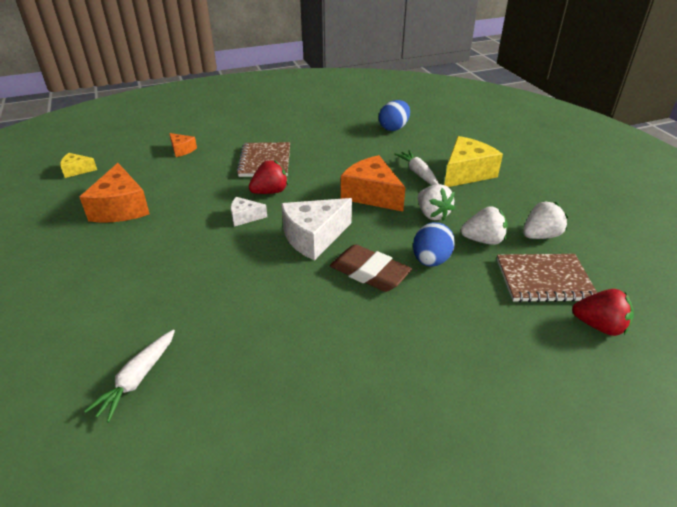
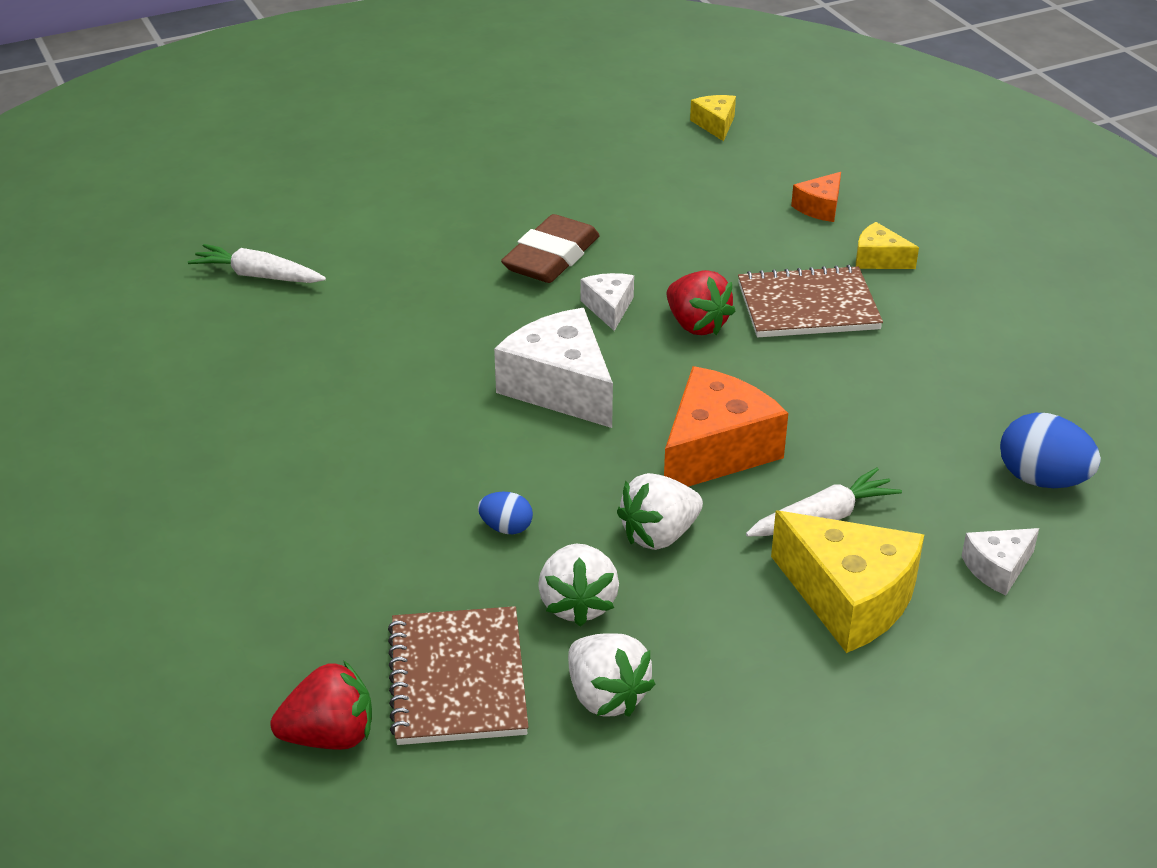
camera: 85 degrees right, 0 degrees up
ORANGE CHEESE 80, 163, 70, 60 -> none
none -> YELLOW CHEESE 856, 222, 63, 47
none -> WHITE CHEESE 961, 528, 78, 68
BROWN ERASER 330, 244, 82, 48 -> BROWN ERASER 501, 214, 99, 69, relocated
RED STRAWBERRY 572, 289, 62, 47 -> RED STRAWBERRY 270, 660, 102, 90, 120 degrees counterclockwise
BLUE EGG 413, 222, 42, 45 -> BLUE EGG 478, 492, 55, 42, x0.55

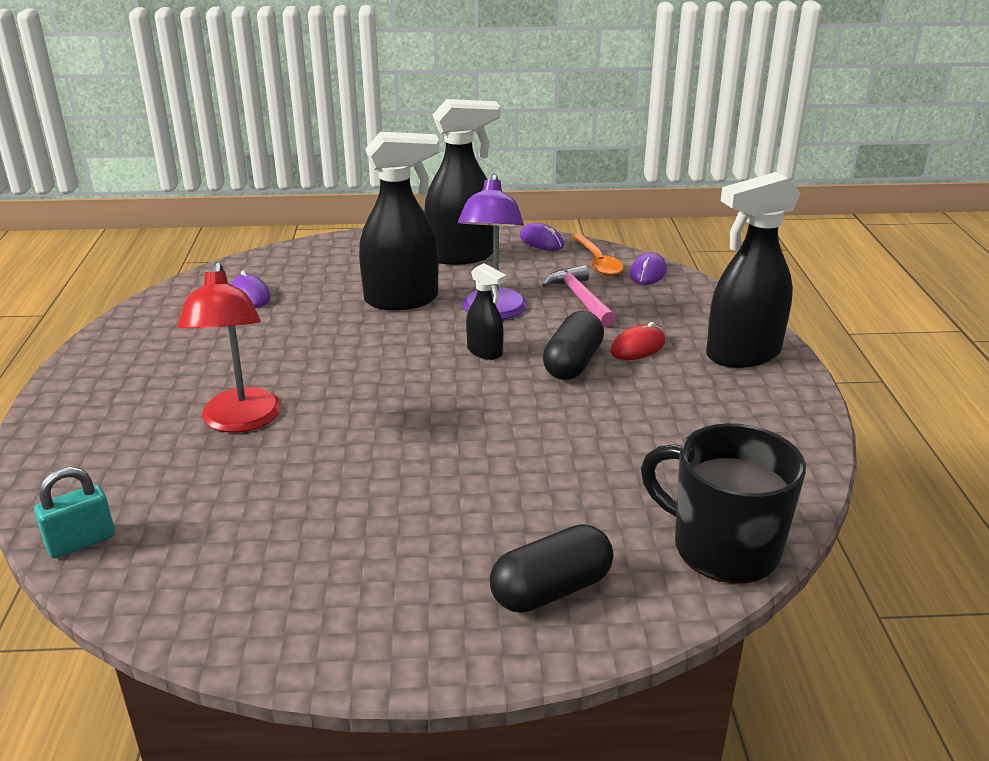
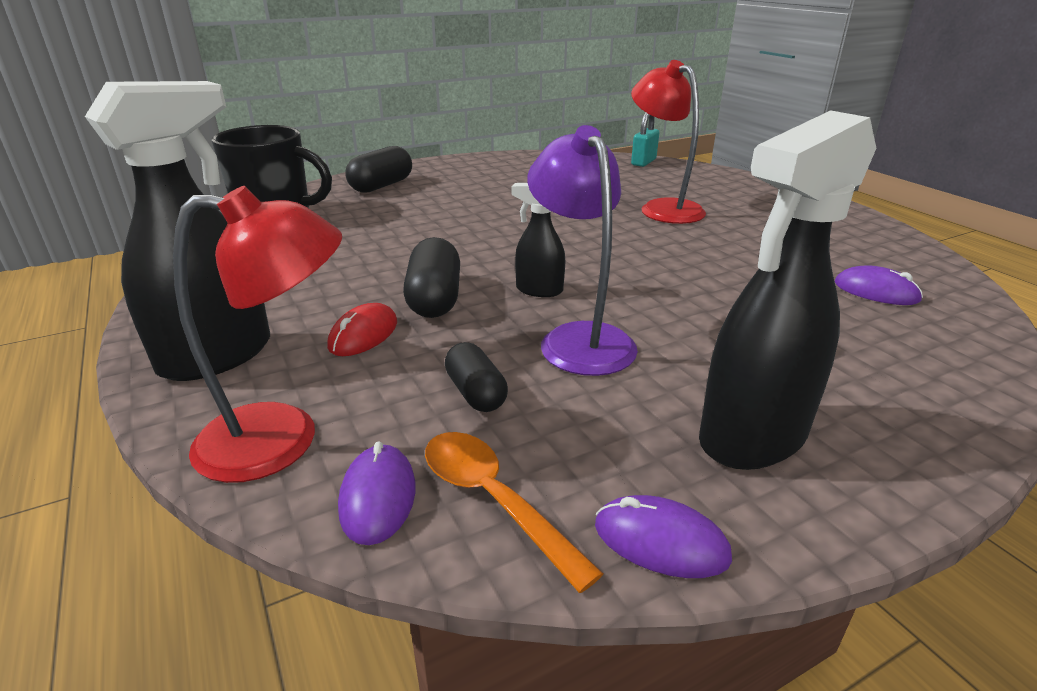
camera: 155 degrees right, 0 degrees up
BLACK SPRAY BOTTLE 359, 132, 80, 178 -> none
none -> RED LAMP 173, 186, 169, 297
PINK HAMMER 542, 265, 74, 62 -> BLACK CAPSULE 445, 342, 63, 70

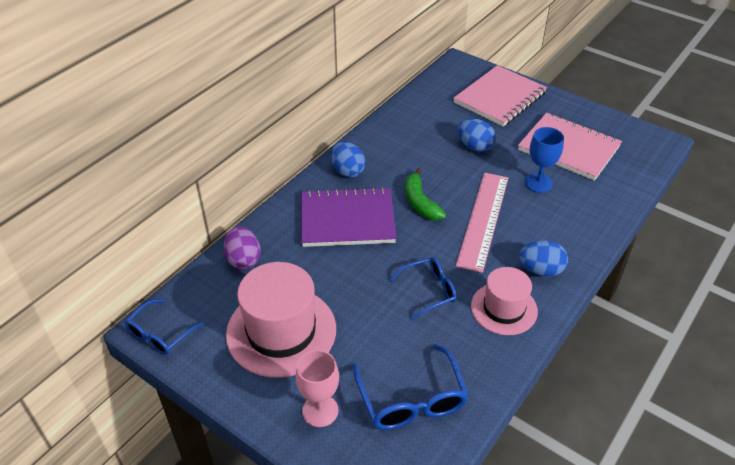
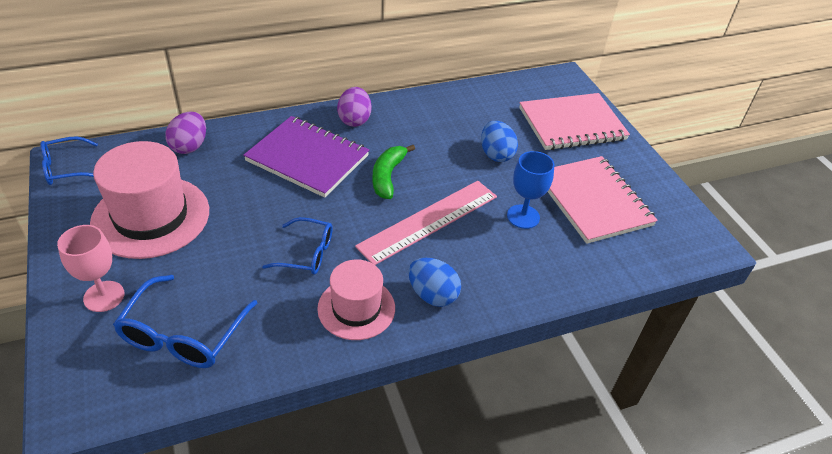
camera: 30 degrees right, 0 degrees up
BLUE EGG 331, 141, 35, 37 -> PURPLE EGG 337, 87, 35, 40

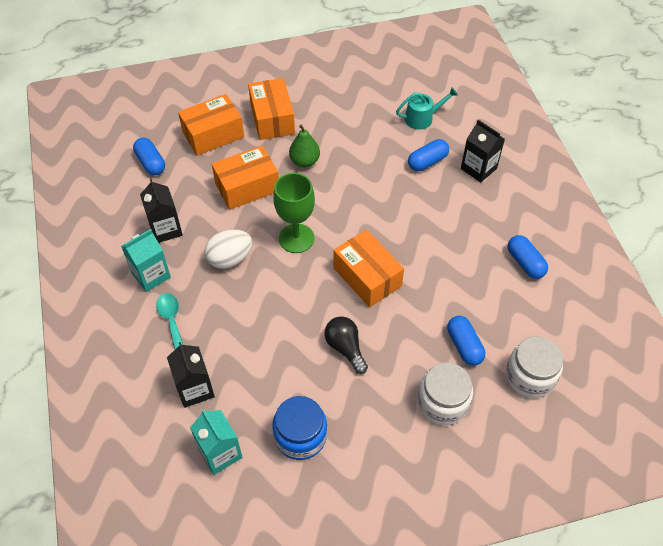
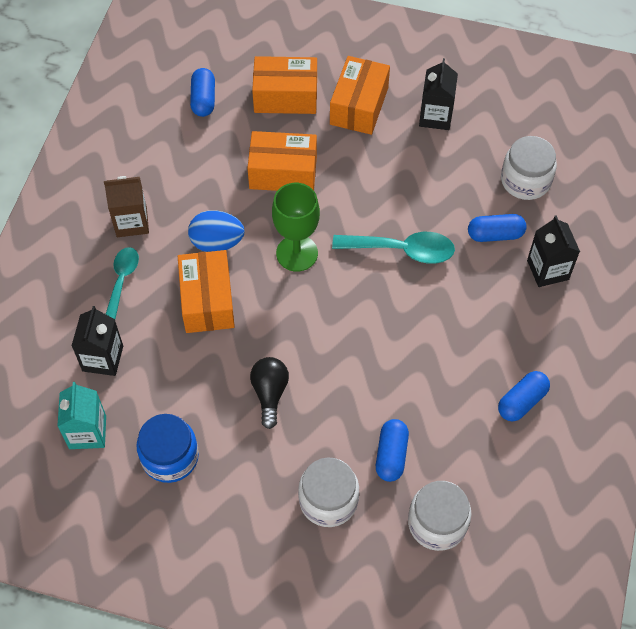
camera: 30 degrees right, 5 degrees up
GREEN PEAR 289, 124, 31, 43 -> none
none -> TURQUOISE SPOON 332, 232, 123, 32
BLACK CARTON 140, 179, 43, 64 -> BLACK CARTON 419, 58, 39, 72, relocated
ORANGE BOX 334, 230, 70, 78 -> ORANGE BOX 178, 250, 57, 83, relocated
TURQUOISE WATERING CAN 396, 87, 62, 43 -> WHITE JAR 501, 136, 56, 64
TURQUOISE CARTON 121, 229, 50, 63 -> BROWN CARTON 104, 176, 45, 61
WHITE EGG 205, 229, 47, 40 -> BLUE EGG 188, 210, 56, 42
BLUE CAPSULE 508, 235, 40, 44 -> BLUE CAPSULE 498, 371, 52, 50, 45 degrees clockwise

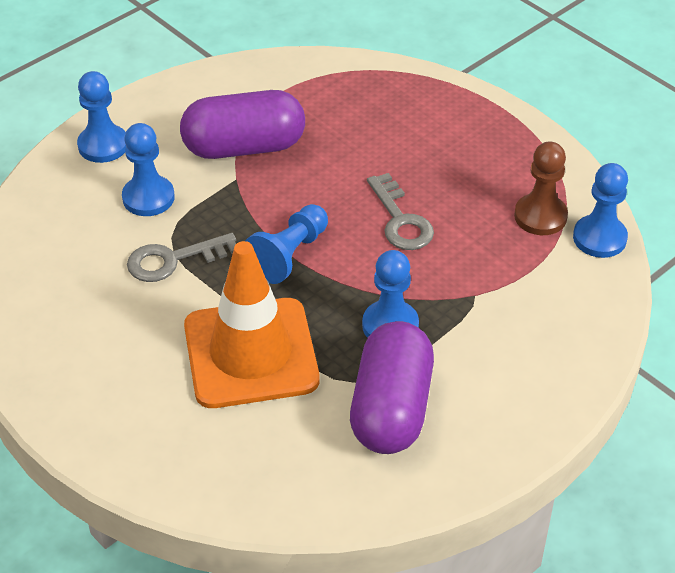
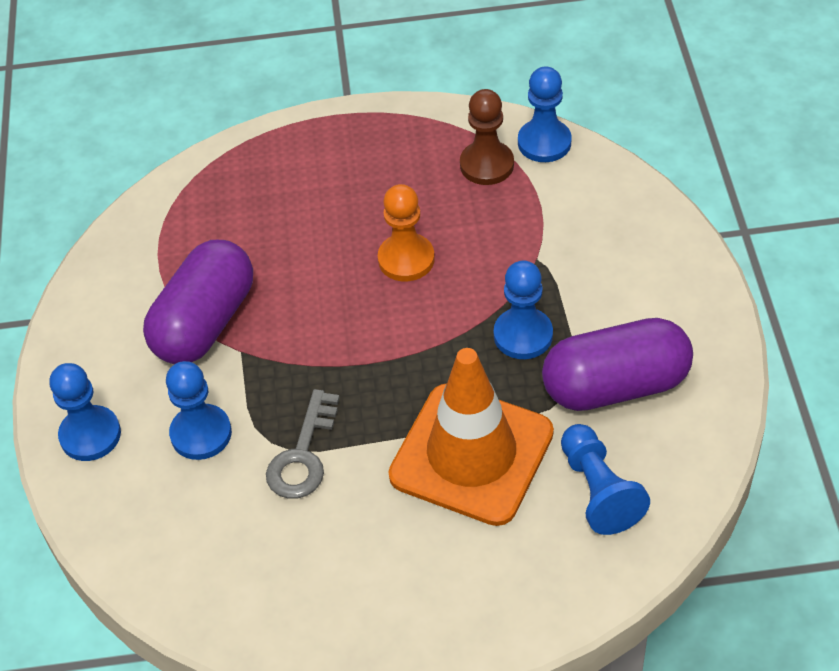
camera: 50 degrees left, 5 degrees up
BLUE PAWN 245, 204, 83, 80 -> BLUE PAWN 561, 424, 89, 111, relocated
GREY KEY 367, 173, 67, 77 -> ORANGE PAWN 378, 184, 57, 97
PURPLE CAPSULE 350, 321, 84, 133 -> PURPLE CAPSULE 542, 318, 151, 93, 60 degrees counterclockwise

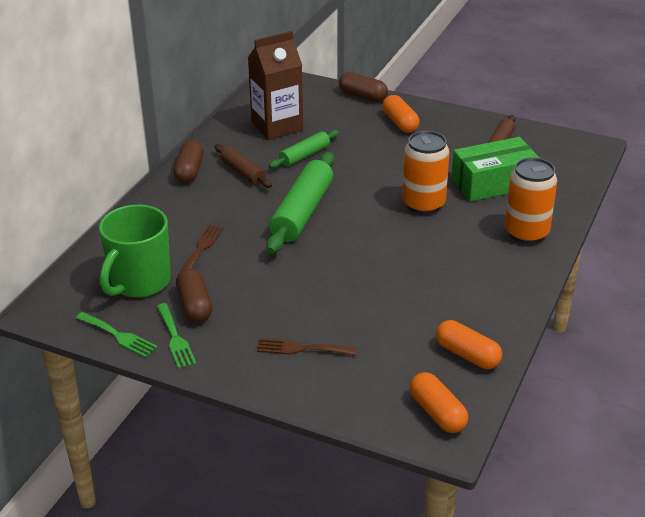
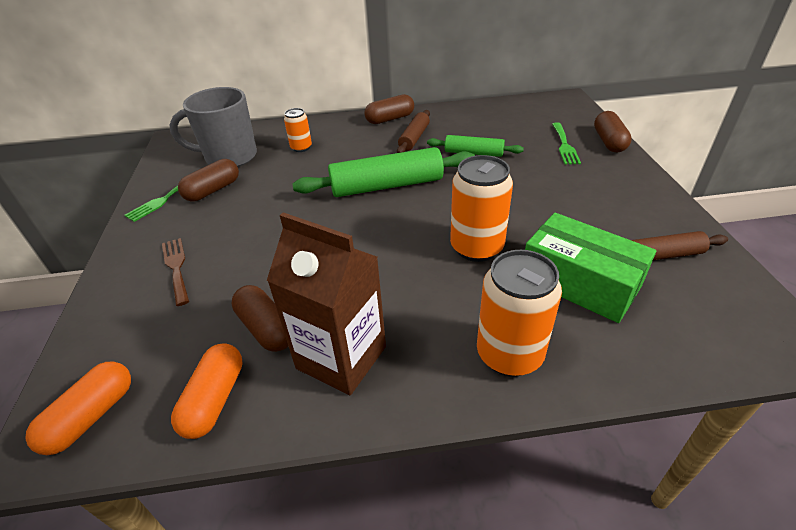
camera: 60 degrees right, 5 degrees up
BROWN FORK 177, 224, 46, 52 -> none
ORANGE CAPSULE 382, 95, 38, 38 -> none
none -> BROWN CAPSULE 232, 285, 57, 67
none -> ORANGE CAN 284, 108, 28, 44
GREEN FORK 76, 312, 81, 45 -> GREEN FORK 552, 122, 29, 43, relocated
BROWN CARTON 248, 31, 55, 109 -> BROWN CARTON 267, 212, 119, 183, relocated
GREEN MUG 99, 205, 72, 93 -> GREY MUG 169, 87, 88, 80

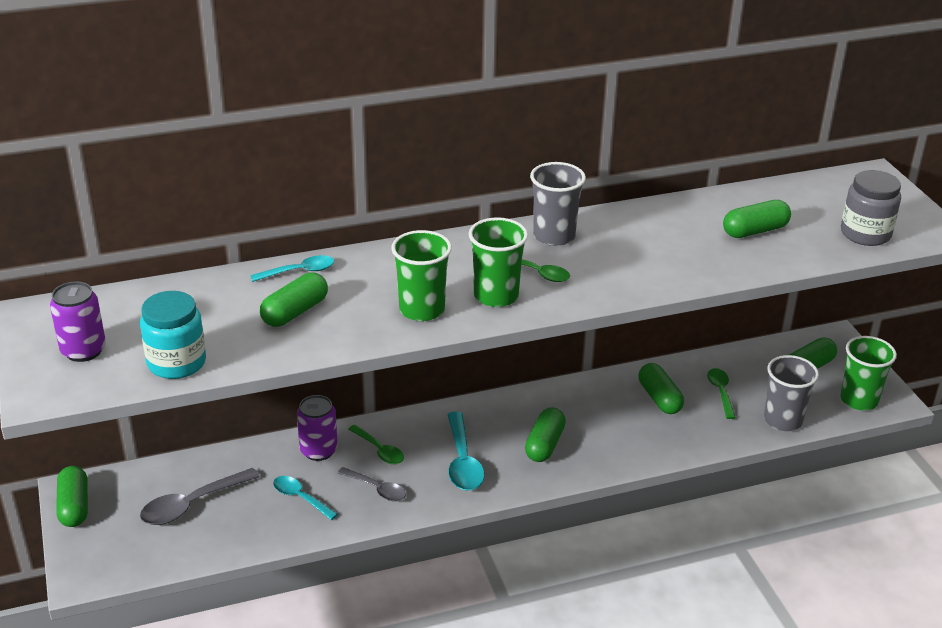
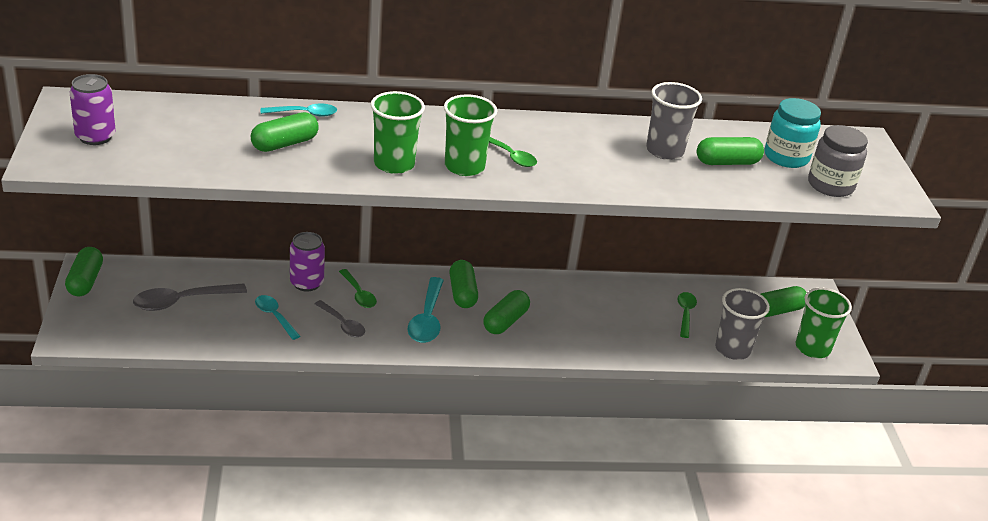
camera: 10 degrees right, 0 degrees up
TURQUOISE JAR 140, 291, 66, 88 -> TURQUOISE JAR 764, 98, 57, 70, relocated
GREY CUP 530, 162, 56, 84 -> GREY CUP 646, 82, 56, 78, relocated
GREEN CAPSULE 638, 363, 46, 51 -> GREEN CAPSULE 449, 260, 29, 48, relocated

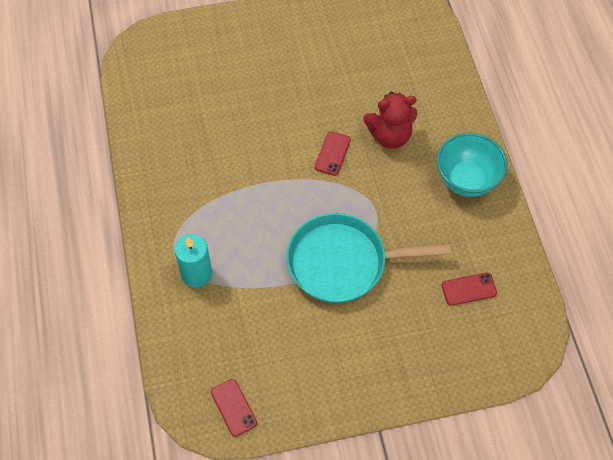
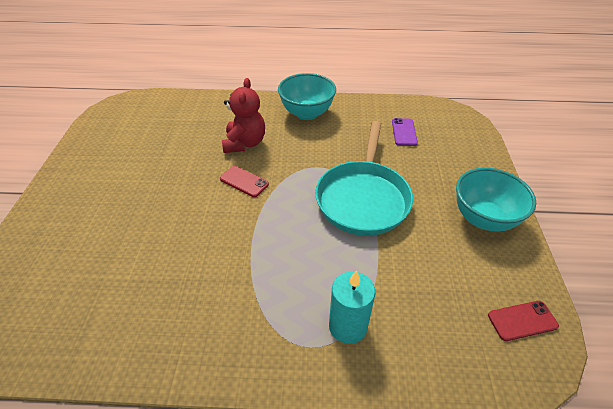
camera: 75 degrees left, 15 degrees down
none -> TURQUOISE BOWL 456, 168, 80, 63
RED PHONE 442, 272, 55, 34 -> PURPLE PHONE 392, 118, 26, 28

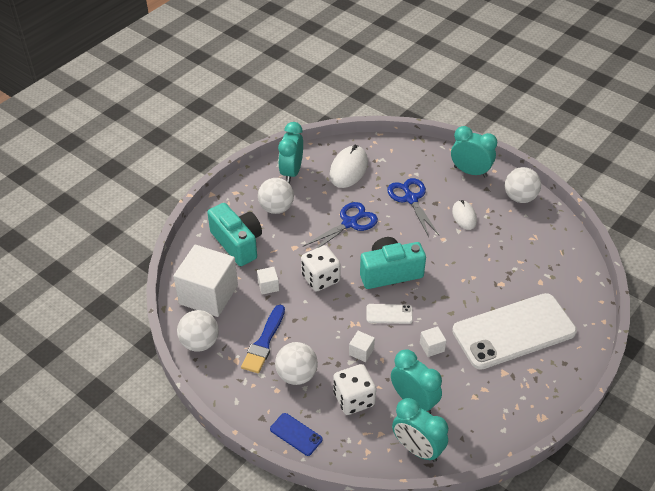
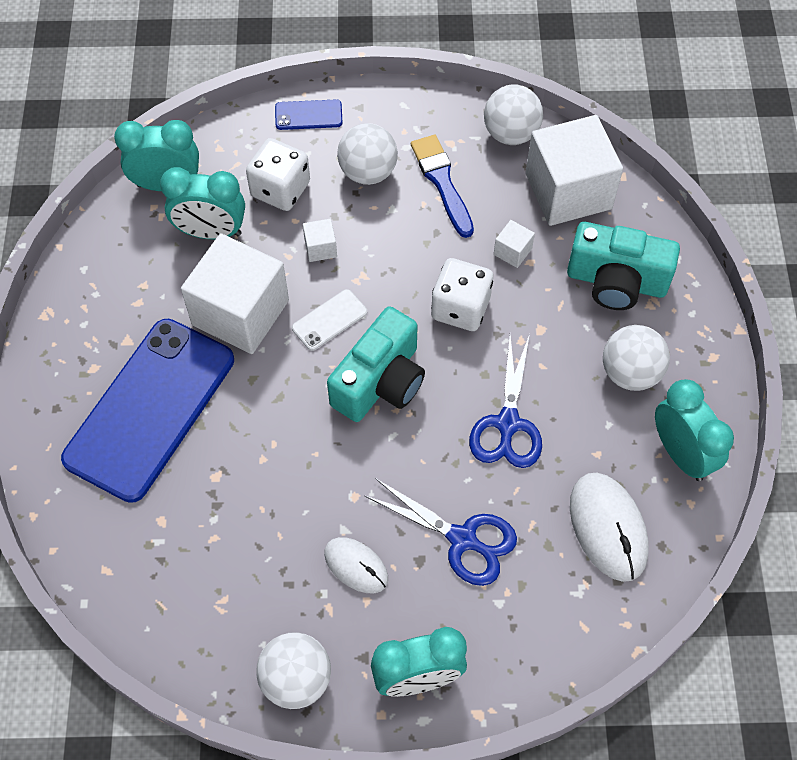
camera: 140 degrees right, 15 degrees up
WHITE PHONE 452, 293, 125, 77 -> BLUE PHONE 61, 319, 173, 184
WHITE CUBE 420, 326, 26, 31 -> WHITE CUBE 181, 233, 108, 121, x2.46

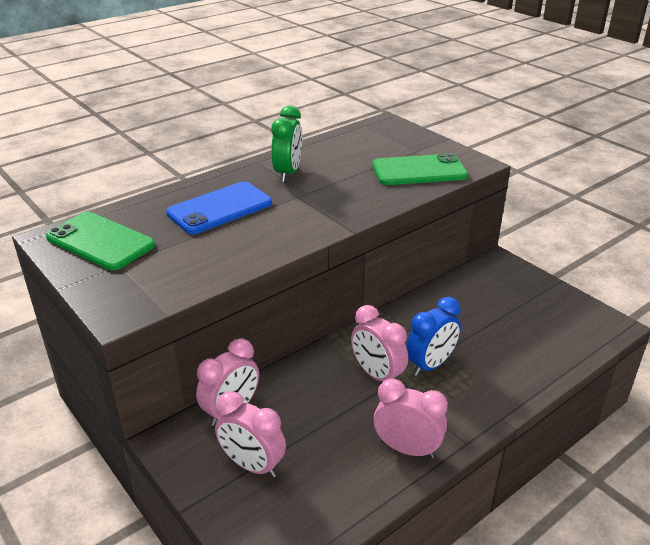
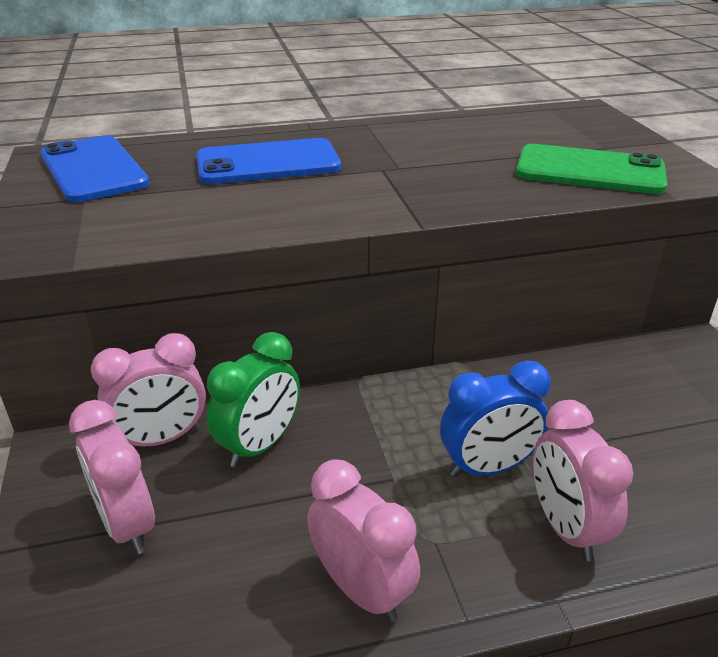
camera: 25 degrees right, 0 degrees up
GREEN CLOCK 271, 106, 31, 76 -> GREEN CLOCK 207, 332, 93, 135, relocated
PINK CLOCK 351, 305, 57, 76 -> PINK CLOCK 533, 400, 100, 161, relocated
GREEN PHONE 46, 212, 109, 58 -> BLUE PHONE 40, 135, 110, 67

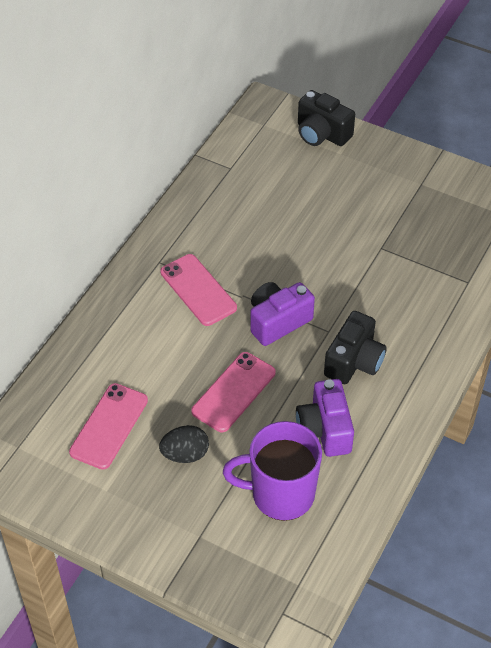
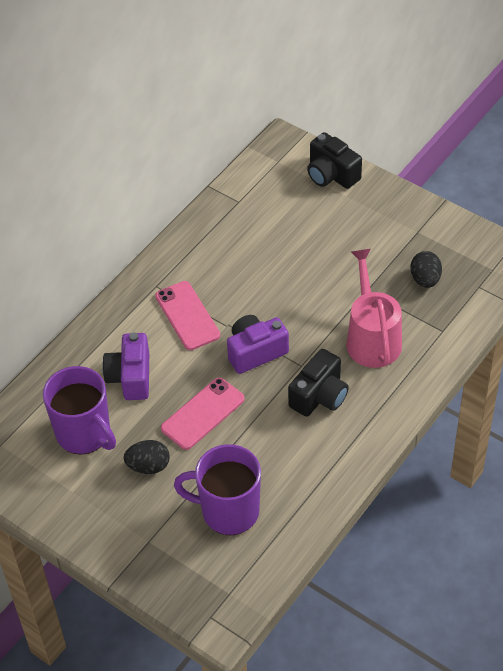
camera: 10 degrees right, 0 degrees up
none -> PINK WATERING CAN 346, 249, 56, 119
none -> BLACK EGG 410, 251, 32, 37
PURPLE CAMERA 296, 379, 58, 78 -> PURPLE CAMERA 102, 332, 47, 68, relocated
PINK PHONE 69, 383, 79, 87 -> PURPLE MUG 43, 366, 73, 88

